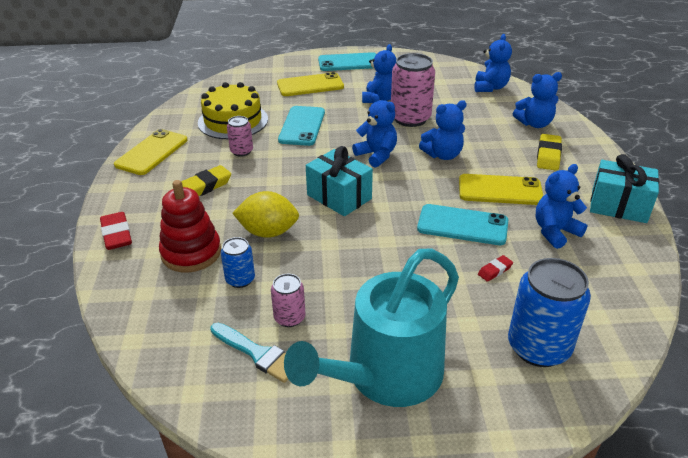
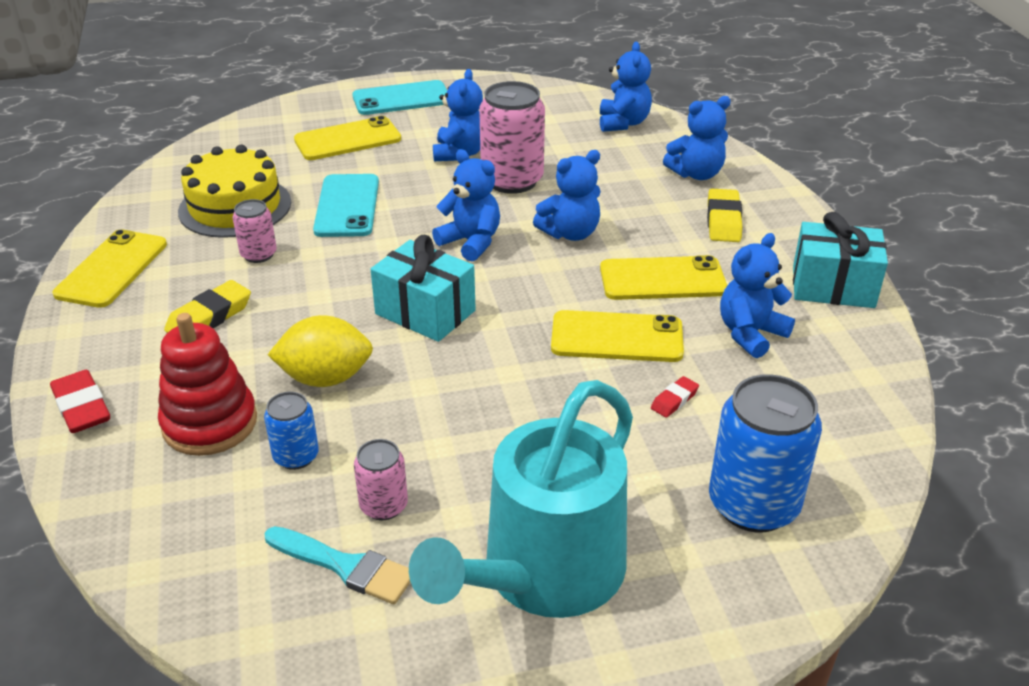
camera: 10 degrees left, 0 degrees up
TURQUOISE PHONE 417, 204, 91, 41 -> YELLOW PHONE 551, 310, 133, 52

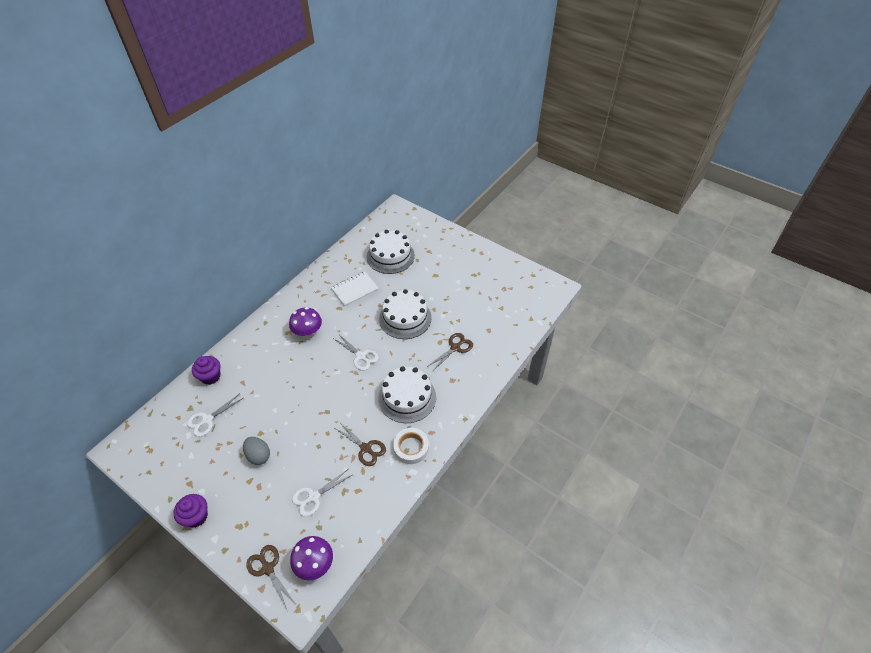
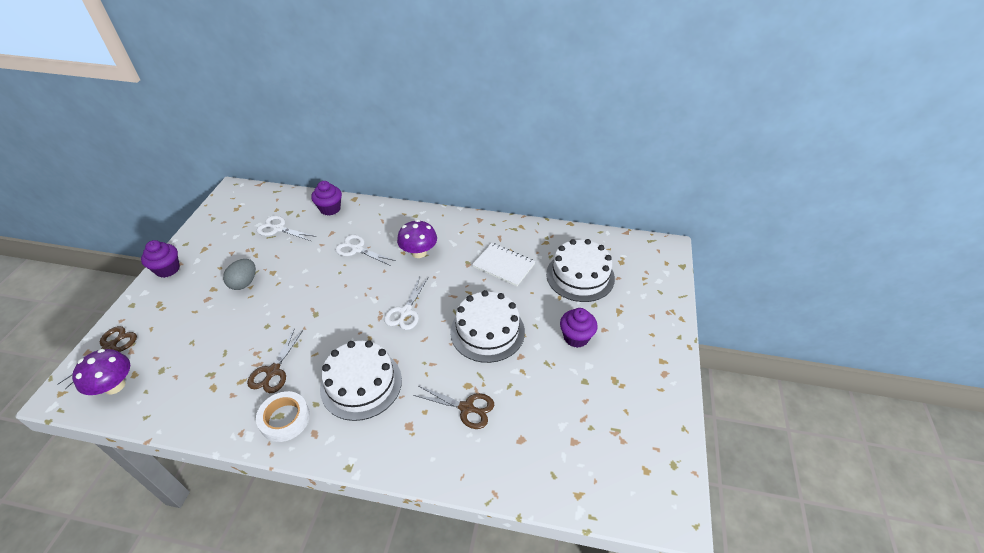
camera: 65 degrees right, 5 degrees down
none -> PURPLE CUPCAKE 560, 308, 38, 40
WHITE SCISSORS 292, 469, 60, 48 -> WHITE SCISSORS 335, 235, 61, 31, relocated

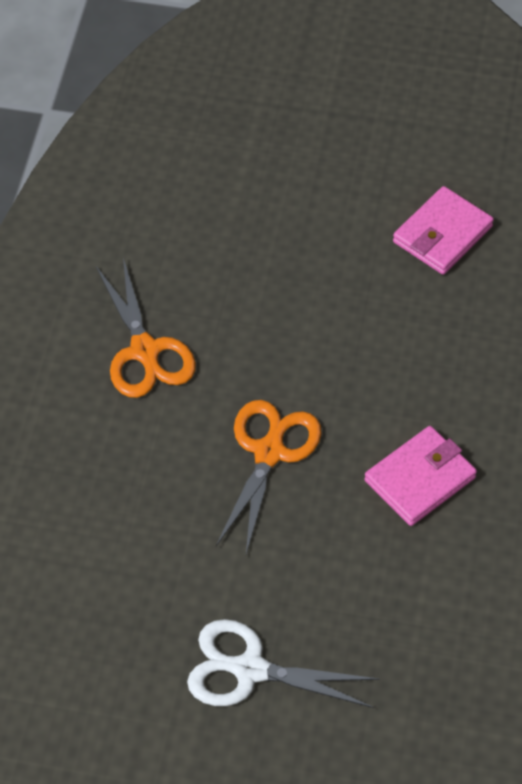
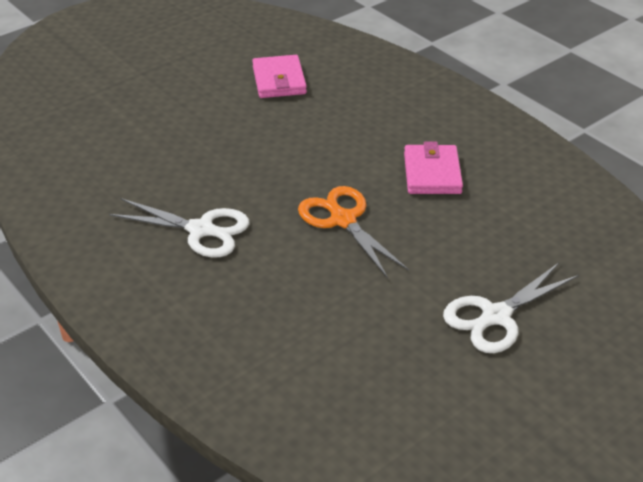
camera: 50 degrees left, 15 degrees down
ORANGE SCISSORS 96, 258, 100, 140 -> WHITE SCISSORS 109, 198, 140, 59

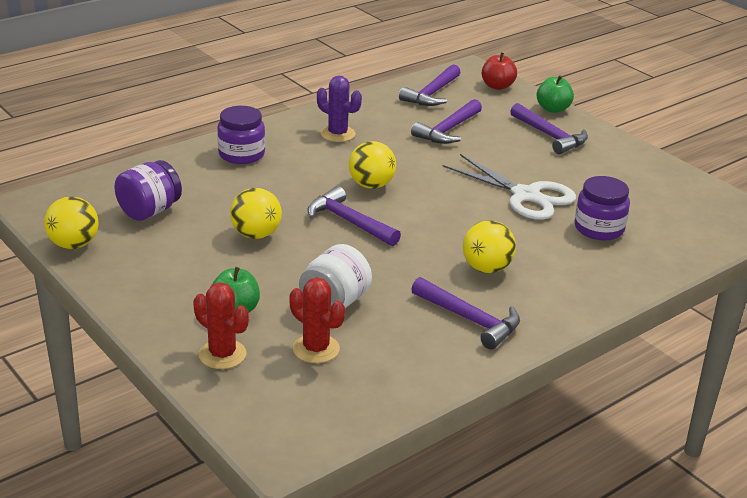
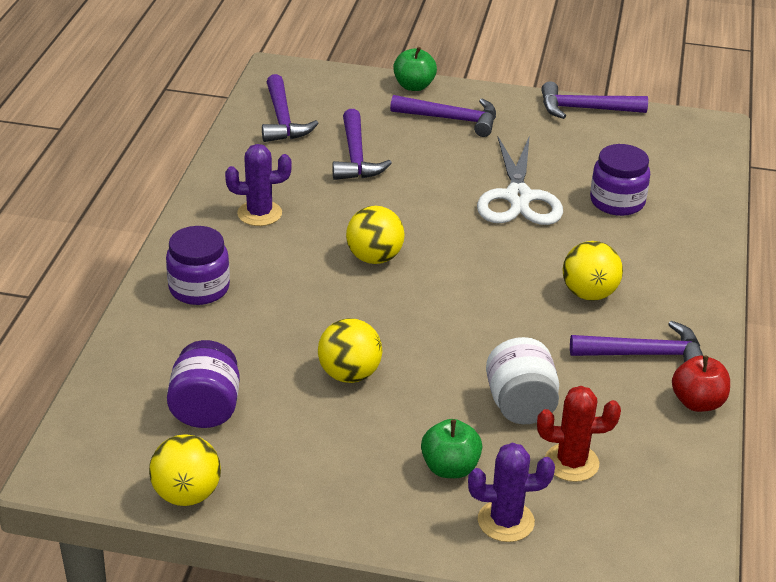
camera: 40 degrees left, 5 degrees up
PURPLE HAMMER 307, 186, 94, 60 -> PURPLE HAMMER 541, 81, 107, 38, relocated
RED APPLE 482, 52, 35, 38 -> RED APPLE 672, 356, 58, 56, relocated
RED CACTUS 193, 282, 56, 87 -> PURPLE CACTUS 468, 443, 87, 99
WHITE SCISSORS 443, 154, 133, 66 -> WHITE SCISSORS 477, 135, 86, 90, 90 degrees clockwise

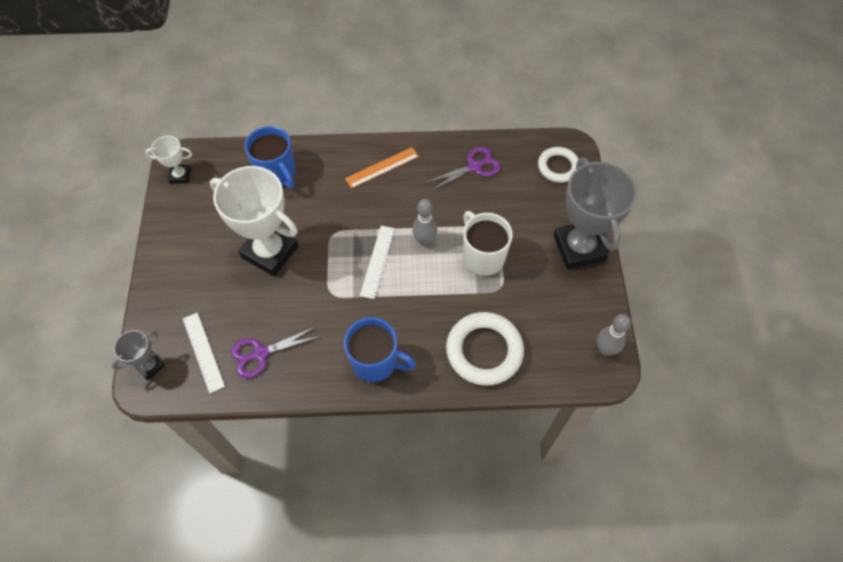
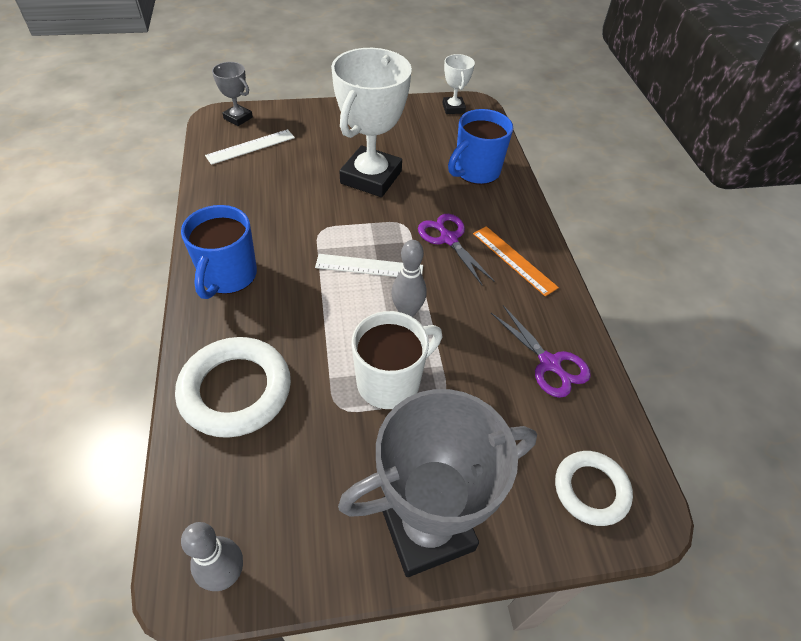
camera: 80 degrees right, 10 degrees down
PURPLE SCISSORS 231, 327, 87, 51 -> PURPLE SCISSORS 418, 214, 77, 72, relocated

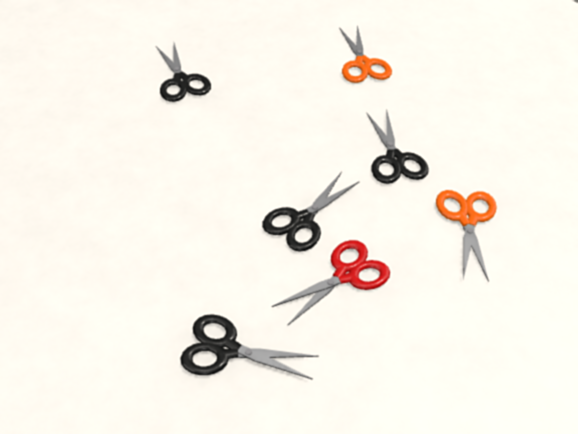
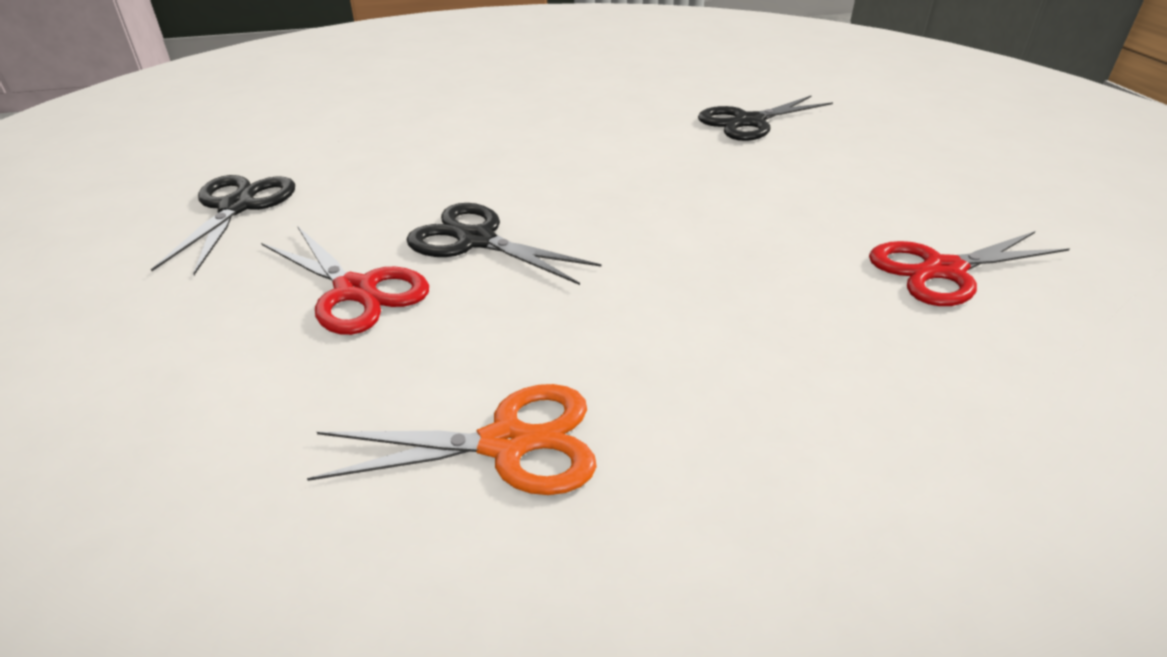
camera: 80 degrees right, 10 degrees down
BLACK SCISSORS 367, 112, 62, 72 -> none
ORANGE SCISSORS 339, 25, 53, 58 -> RED SCISSORS 869, 231, 201, 75

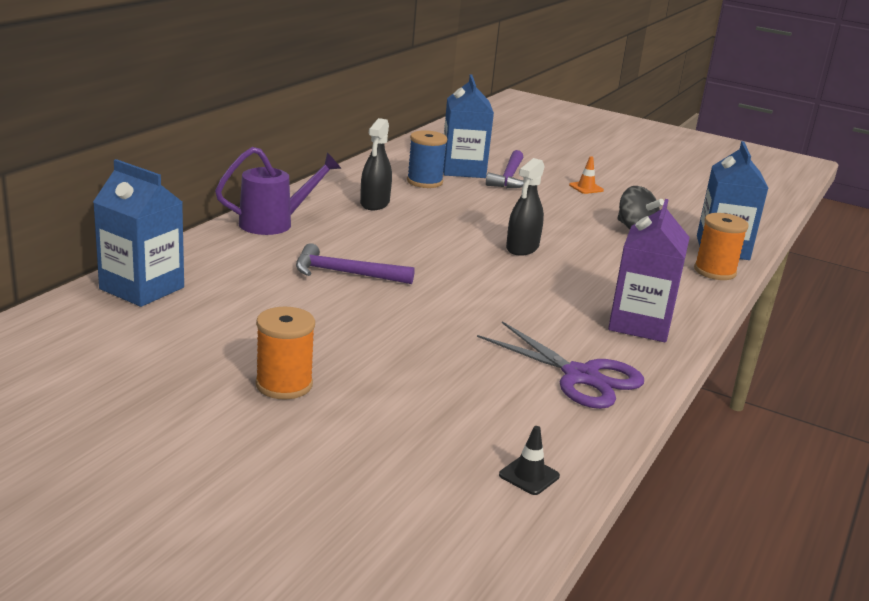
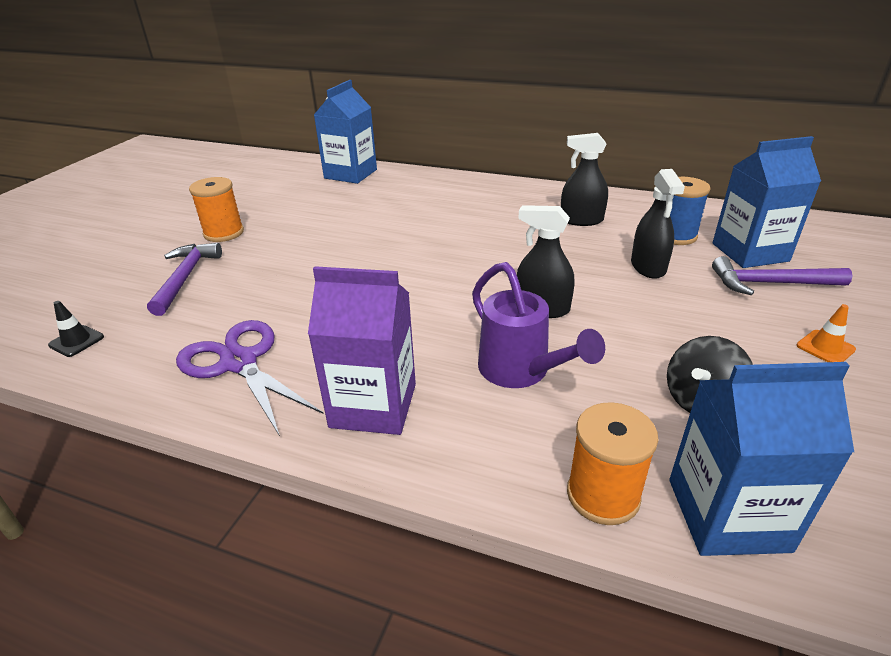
camera: 85 degrees right, 10 degrees up
none -> BLACK SPRAY BOTTLE 631, 169, 54, 110
PURPLE WATERING CAN 215, 147, 126, 88 -> PURPLE WATERING CAN 472, 262, 133, 126, relocated
PURPLE HAMMER 296, 243, 119, 41 -> PURPLE HAMMER 147, 243, 75, 73, relocated
PURPLE SCISSORS 477, 321, 167, 88 -> PURPLE SCISSORS 176, 320, 148, 116, 105 degrees clockwise

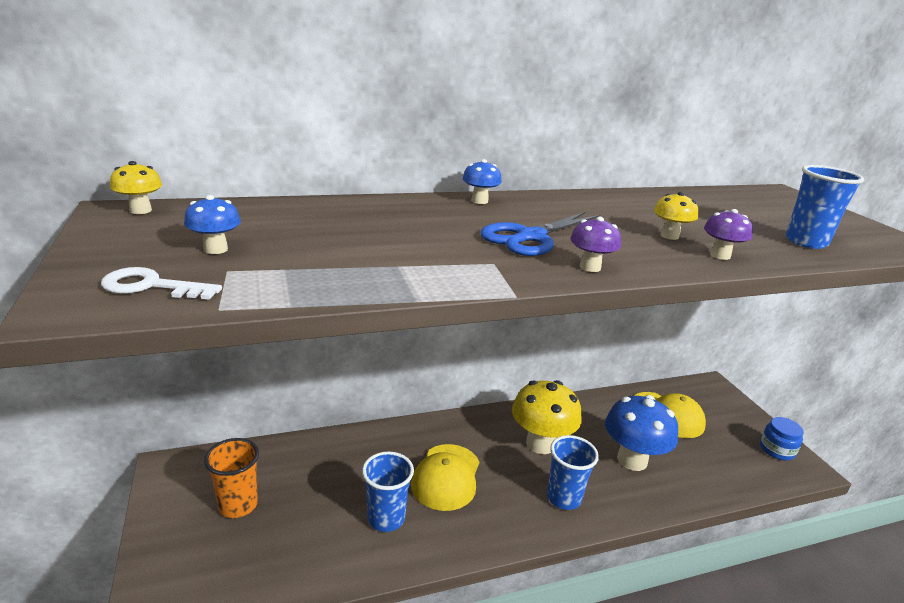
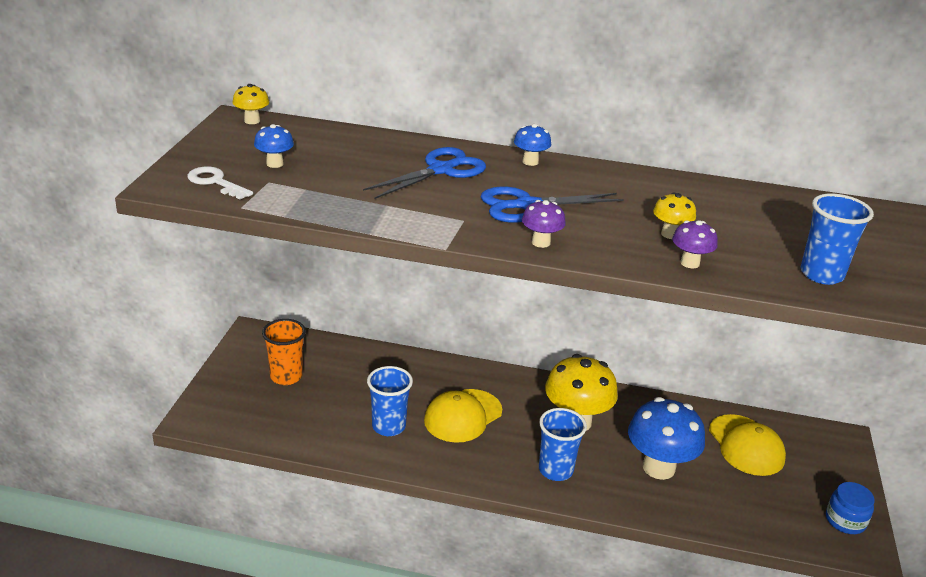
camera: 30 degrees right, 5 degrees up
none -> BLUE SCISSORS 363, 147, 123, 52

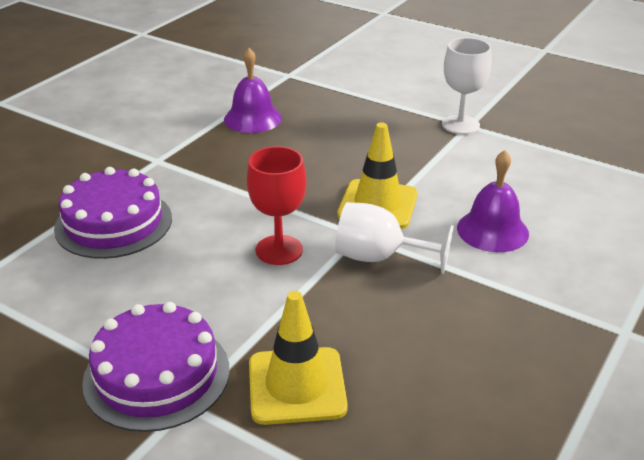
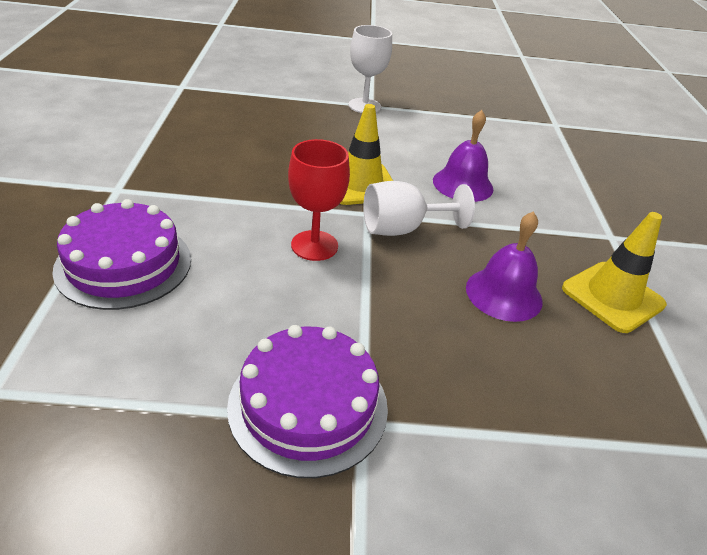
camera: 35 degrees left, 5 degrees up
PURPLE BELL 224, 48, 58, 85 -> PURPLE BELL 466, 211, 77, 111, relocated
YELLOW TRAFFIC CONE 249, 291, 99, 134 -> YELLOW TRAFFIC CONE 562, 212, 105, 121, relocated

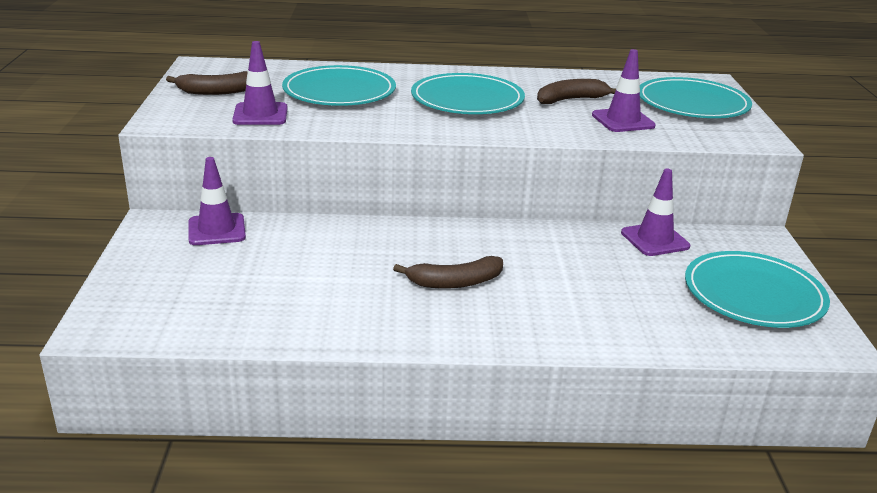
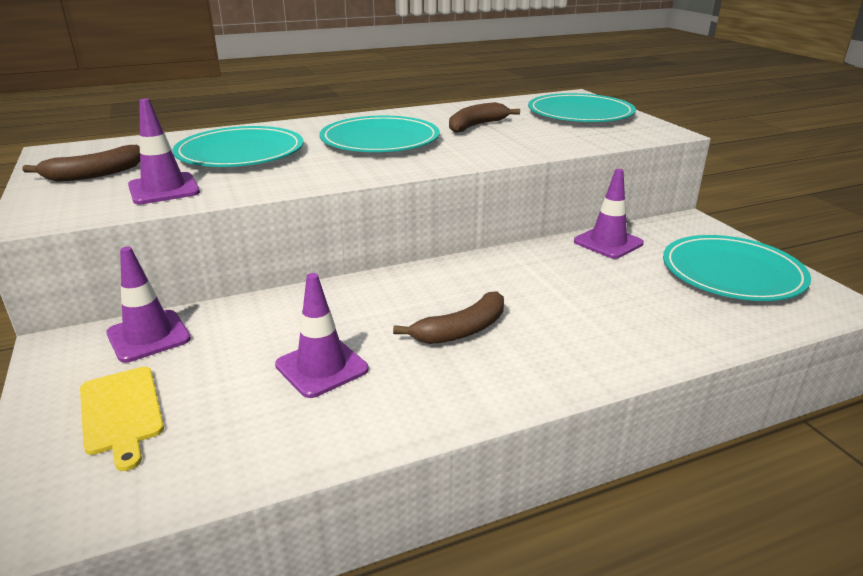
camera: 20 degrees left, 0 degrees up
none -> YELLOW CUTTING BOARD 80, 367, 84, 104
PURPLE TRAFFIC CONE 592, 49, 64, 83 -> PURPLE TRAFFIC CONE 275, 273, 94, 125, relocated

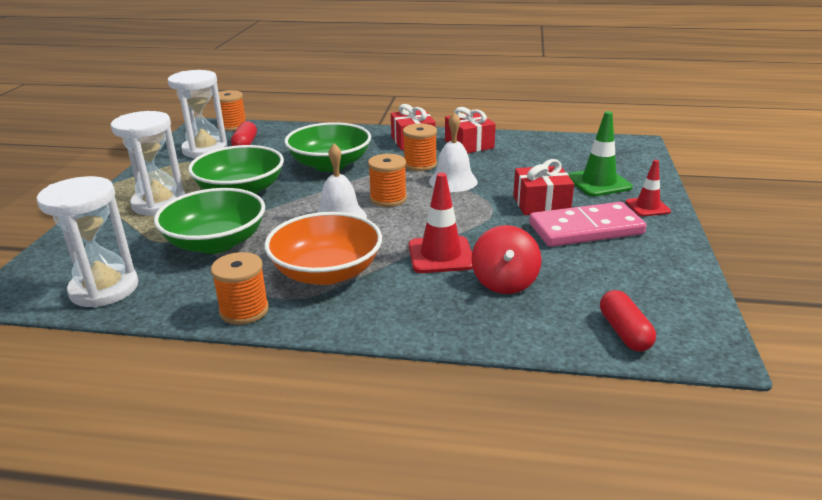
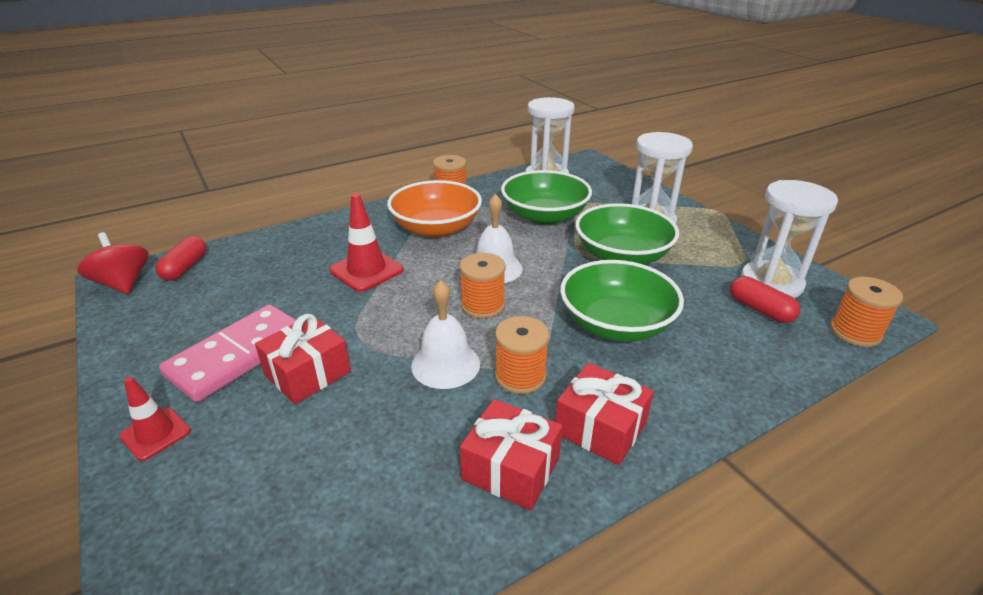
camera: 140 degrees right, 5 degrees up
GREEN TRAFFIC CONE 569, 111, 64, 86 -> none
RED SPINNING TOP 472, 225, 70, 69 -> RED SPINNING TOP 77, 232, 71, 62, relocated
RED CAPSULE 600, 290, 56, 62 -> RED CAPSULE 155, 236, 52, 45, 60 degrees clockwise

